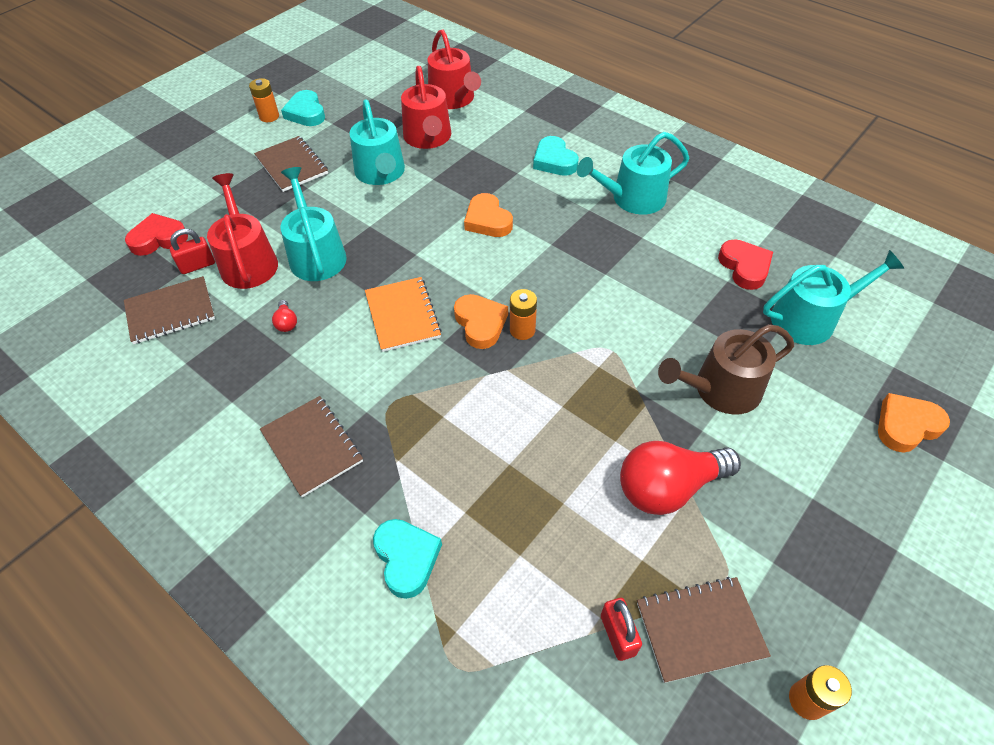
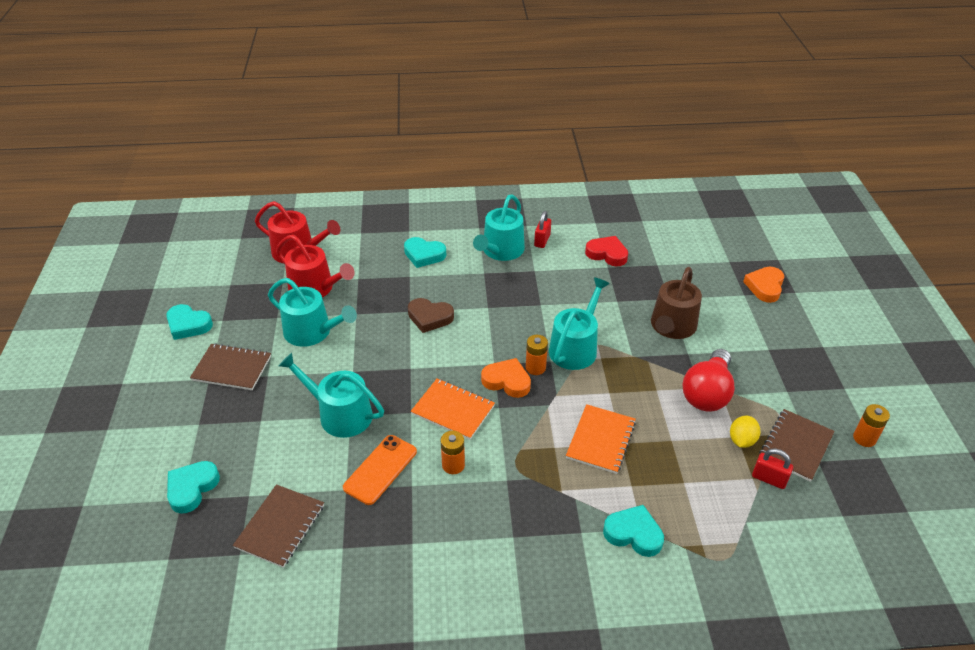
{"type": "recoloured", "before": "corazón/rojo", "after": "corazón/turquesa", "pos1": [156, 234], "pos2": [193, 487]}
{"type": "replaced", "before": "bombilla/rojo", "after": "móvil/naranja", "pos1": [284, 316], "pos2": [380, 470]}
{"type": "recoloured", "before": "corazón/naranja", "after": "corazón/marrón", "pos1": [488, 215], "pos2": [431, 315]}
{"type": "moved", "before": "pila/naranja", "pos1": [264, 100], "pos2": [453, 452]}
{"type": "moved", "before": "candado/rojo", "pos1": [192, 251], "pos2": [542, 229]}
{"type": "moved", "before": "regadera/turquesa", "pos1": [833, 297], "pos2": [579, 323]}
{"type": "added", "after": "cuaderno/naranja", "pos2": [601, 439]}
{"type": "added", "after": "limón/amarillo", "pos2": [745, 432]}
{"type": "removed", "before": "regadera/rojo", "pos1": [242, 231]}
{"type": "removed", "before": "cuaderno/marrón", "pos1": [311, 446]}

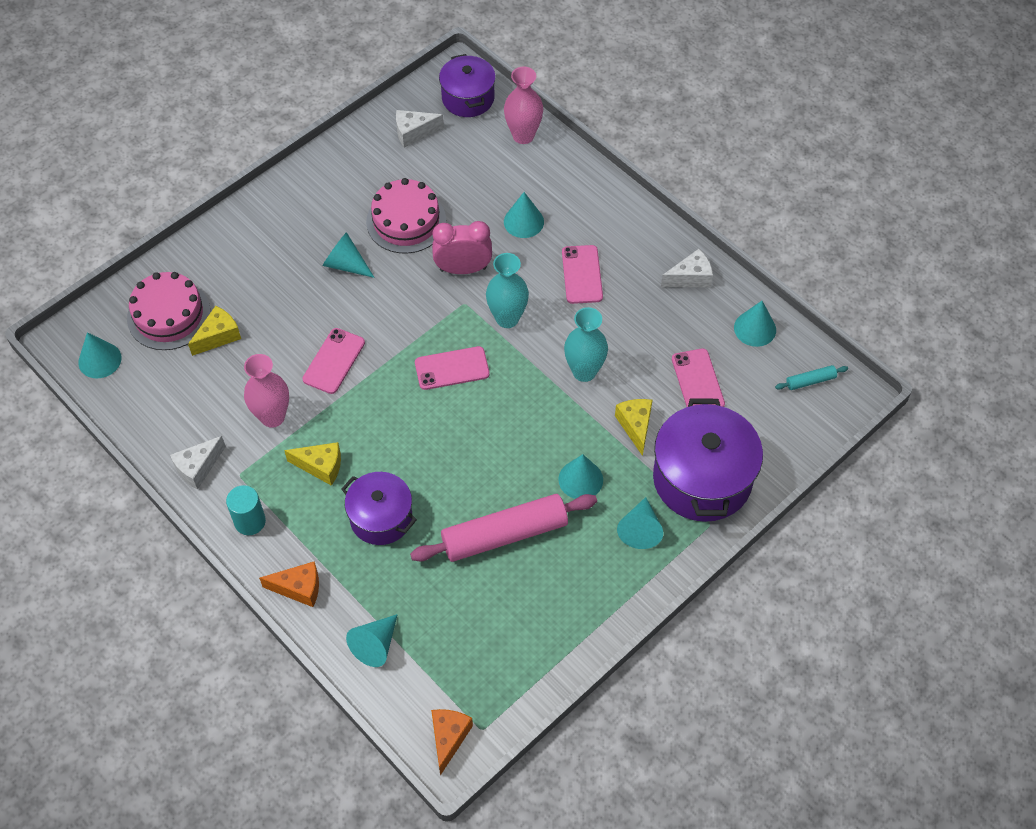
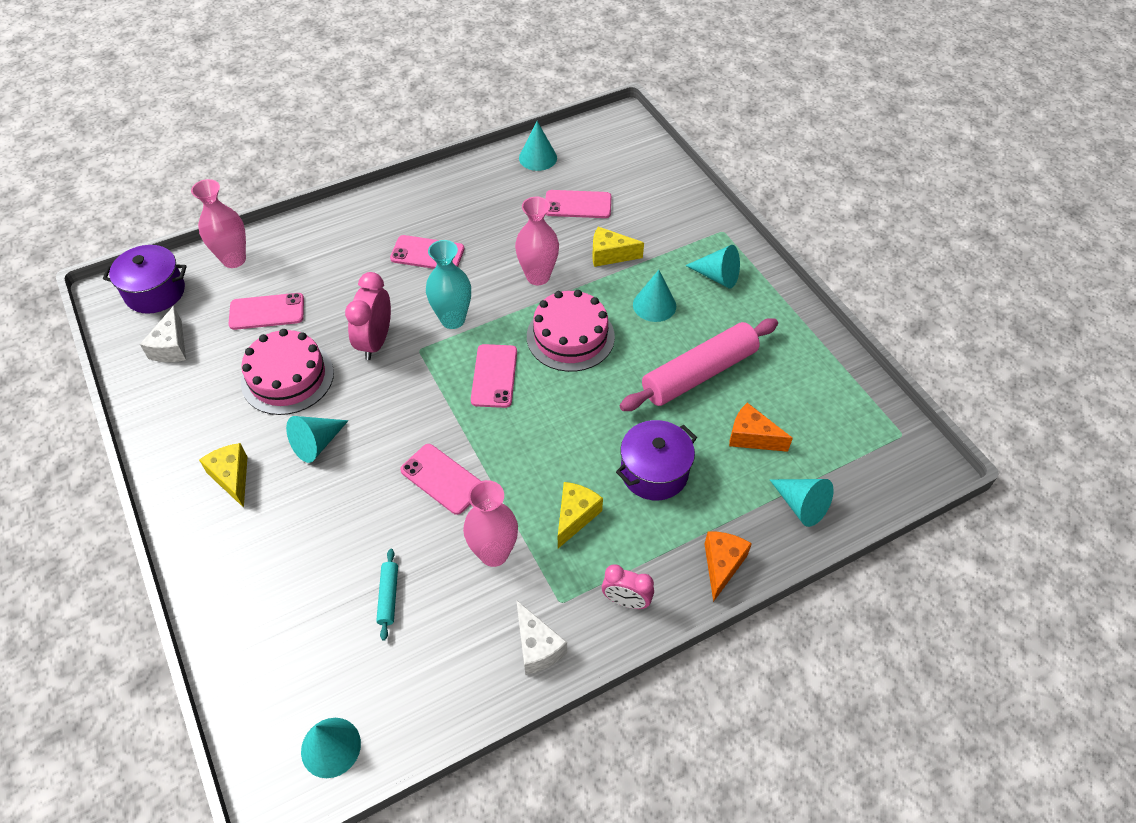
{"type": "moved", "before": "queso/amarillo", "pos1": [214, 331], "pos2": [223, 475]}
{"type": "added", "after": "móvil/rosa", "pos2": [266, 311]}
{"type": "moved", "before": "rodillo/turquesa", "pos1": [811, 377], "pos2": [387, 595]}
{"type": "recoloured", "before": "florero/turquesa", "after": "florero/rosa", "pos1": [586, 344], "pos2": [537, 241]}
{"type": "moved", "before": "tarta/rosa", "pos1": [169, 311], "pos2": [571, 331]}
{"type": "replaced", "before": "cilindro/turquesa", "after": "despertador/rosa", "pos1": [246, 510], "pos2": [628, 586]}
{"type": "turned", "before": "rodillo/rosa", "pos1": [503, 528], "pos2": [699, 364], "turn": 60}
{"type": "moved", "before": "queso/naranja", "pos1": [452, 742], "pos2": [761, 427]}
{"type": "removed", "before": "cono/turquesa", "pos1": [524, 215]}
{"type": "removed", "before": "olla/morado", "pos1": [708, 460]}
{"type": "removed", "before": "queso/blanco", "pos1": [687, 268]}

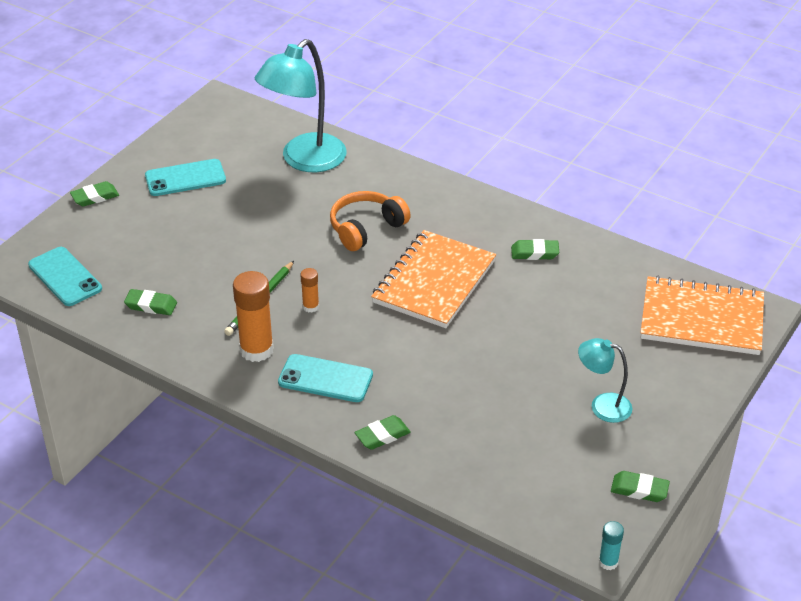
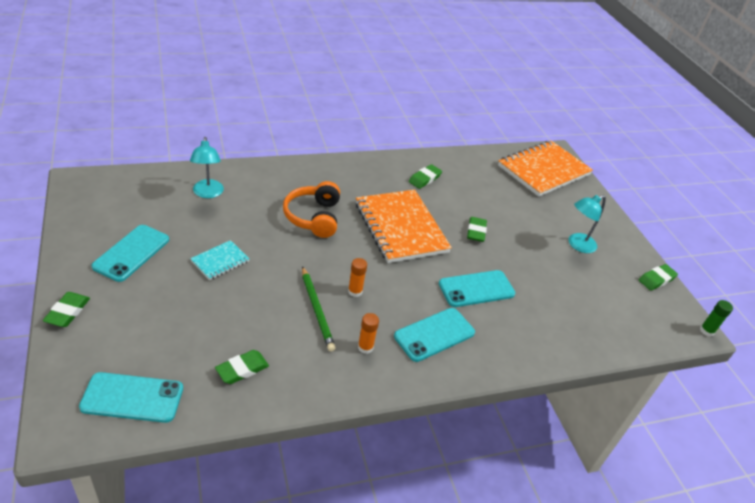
{"type": "resized", "before": "lámpara/turquesa", "pos1": [301, 105], "pos2": [207, 167], "scale": 0.53}
{"type": "added", "after": "cuaderno/turquesa", "pos2": [219, 260]}
{"type": "resized", "before": "barra de pegamento/naranja", "pos1": [253, 316], "pos2": [368, 333], "scale": 0.51}
{"type": "added", "after": "móvil/turquesa", "pos2": [477, 288]}
{"type": "moved", "before": "goma de borrar/verde", "pos1": [382, 432], "pos2": [477, 229]}
{"type": "recoloured", "before": "barra de pegamento/turquesa", "after": "barra de pegamento/verde", "pos1": [611, 545], "pos2": [716, 318]}

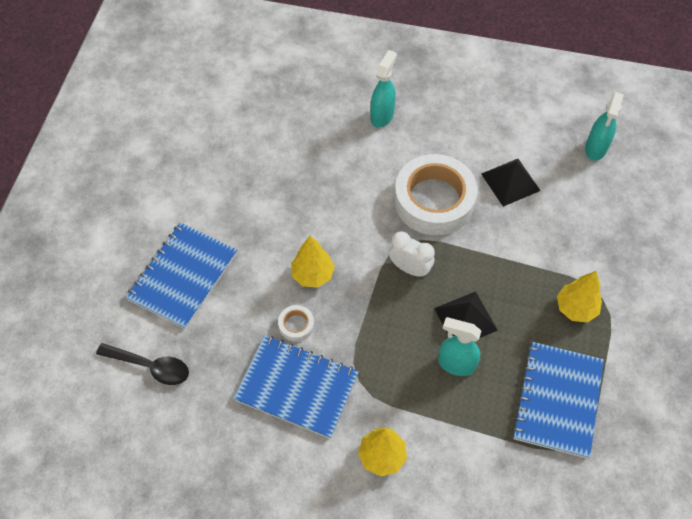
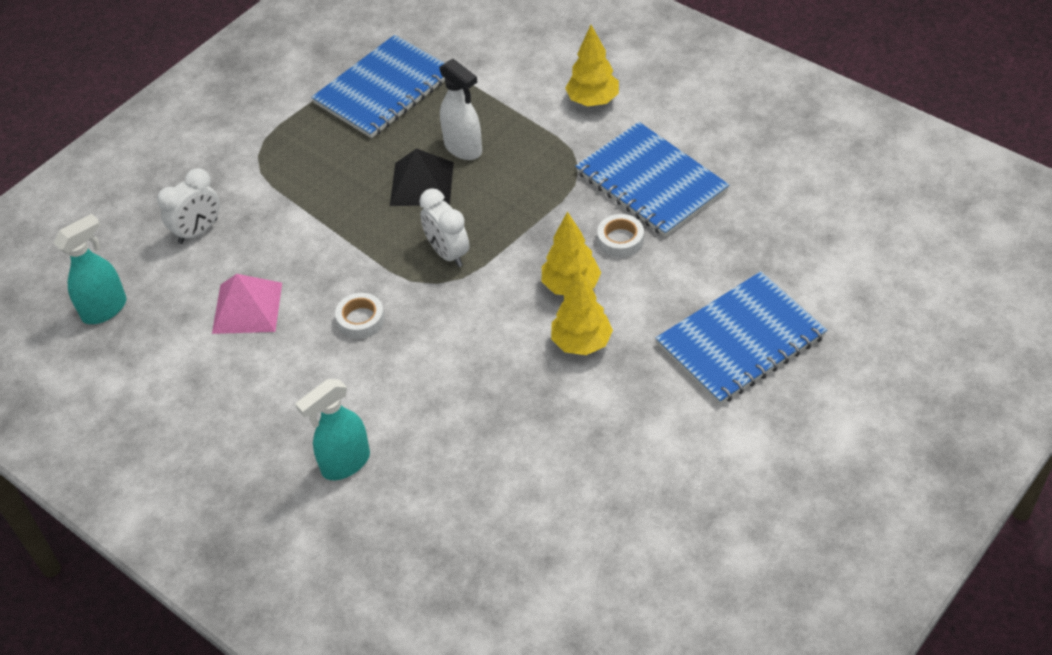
{"type": "added", "after": "despertador/blanco", "pos2": [188, 206]}
{"type": "recoloured", "before": "pirámide/negro", "after": "pirámide/rosa", "pos1": [511, 183], "pos2": [247, 304]}
{"type": "resized", "before": "cinta adhesiva/blanco", "pos1": [436, 194], "pos2": [360, 316], "scale": 0.41}
{"type": "recoloured", "before": "pulverizador/turquesa", "after": "pulverizador/blanco", "pos1": [459, 346], "pos2": [460, 109]}
{"type": "moved", "before": "árbol/amarillo", "pos1": [579, 296], "pos2": [582, 312]}
{"type": "removed", "before": "cuchara/negro", "pos1": [142, 364]}

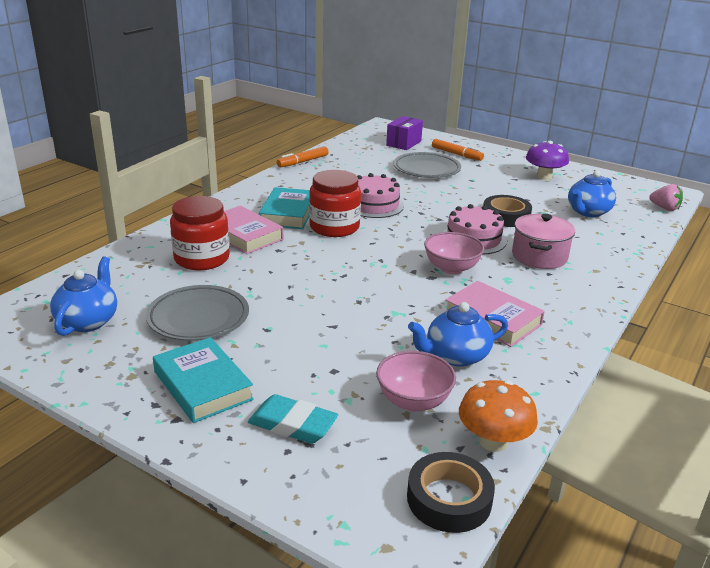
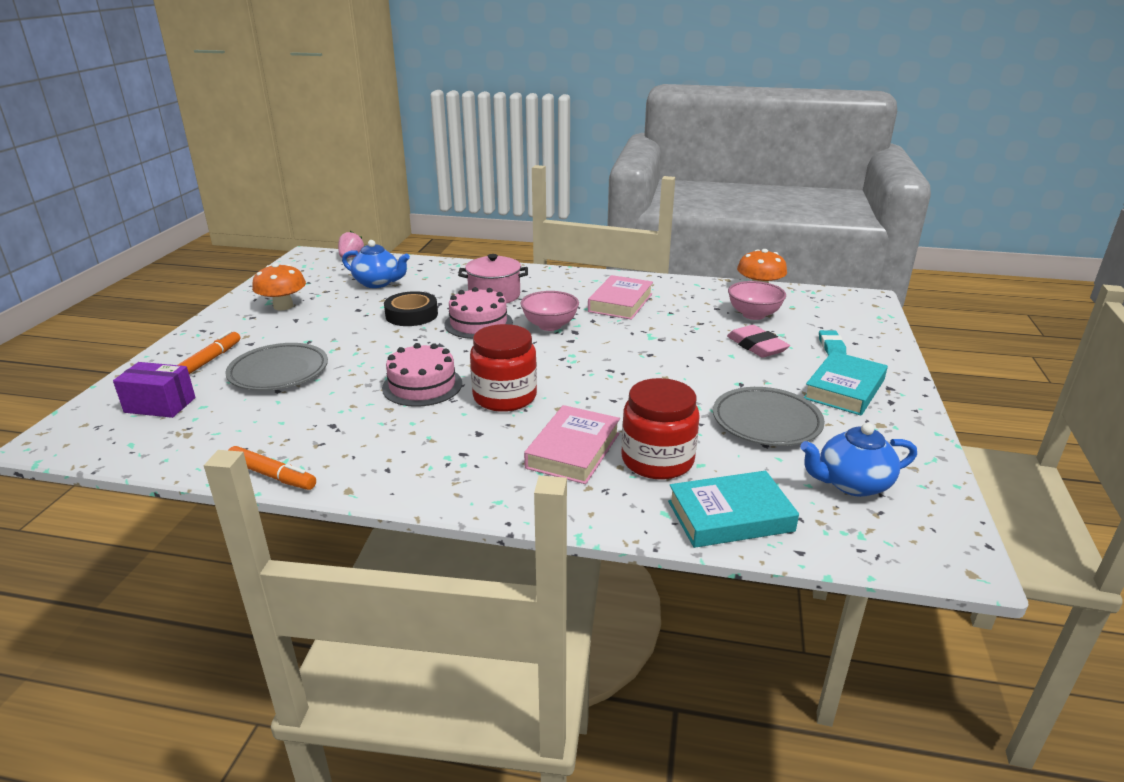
{"type": "recoloured", "before": "seta/morado", "after": "seta/naranja", "pos1": [547, 160], "pos2": [279, 286]}
{"type": "moved", "before": "libro/turquesa", "pos1": [284, 208], "pos2": [733, 509]}
{"type": "added", "after": "goma de borrar/rosa", "pos2": [758, 341]}
{"type": "resized", "before": "goma de borrar/turquesa", "pos1": [293, 419], "pos2": [832, 342], "scale": 0.65}
{"type": "removed", "before": "cinta adhesiva/negro", "pos1": [451, 492]}
{"type": "removed", "before": "tetera/azul", "pos1": [458, 334]}

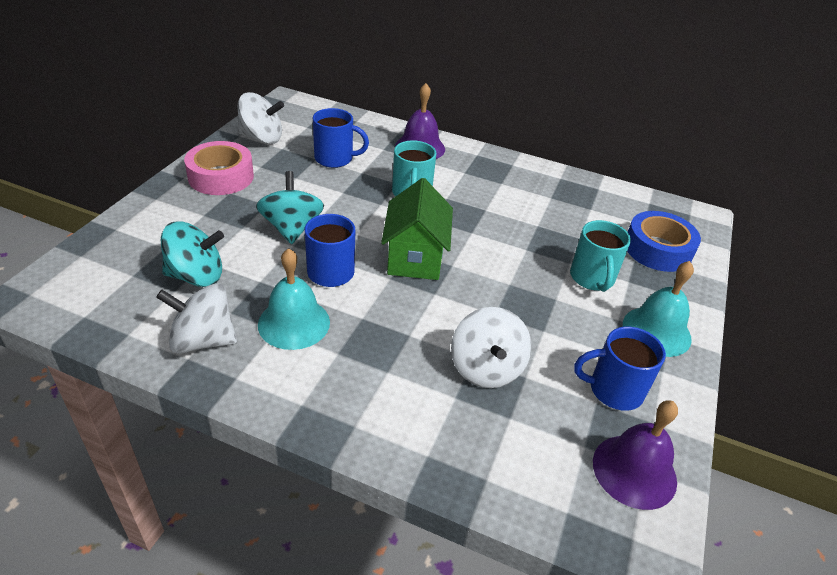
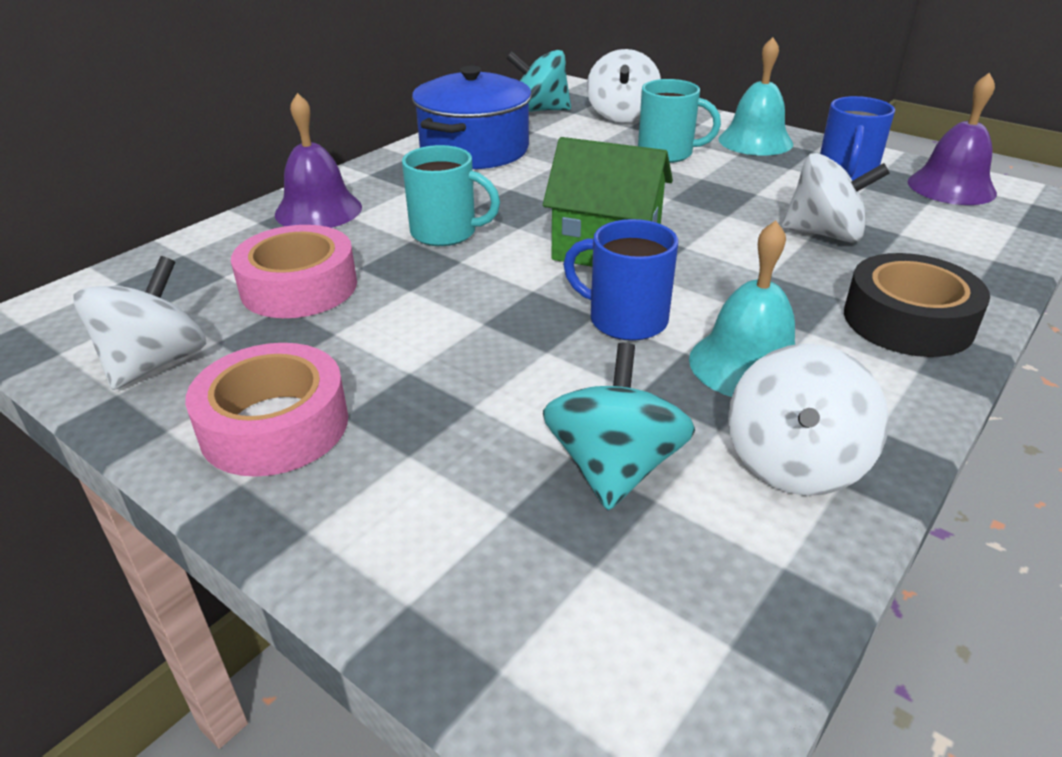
{"type": "replaced", "before": "taza/azul", "after": "cinta adhesiva/rosa", "pos1": [341, 138], "pos2": [294, 271]}
{"type": "added", "after": "olla/azul", "pos2": [472, 117]}
{"type": "moved", "before": "peonza/turquesa", "pos1": [290, 207], "pos2": [538, 81]}
{"type": "replaced", "before": "cinta adhesiva/azul", "after": "peonza/blanco", "pos1": [664, 241], "pos2": [624, 85]}
{"type": "added", "after": "cinta adhesiva/negro", "pos2": [917, 305]}

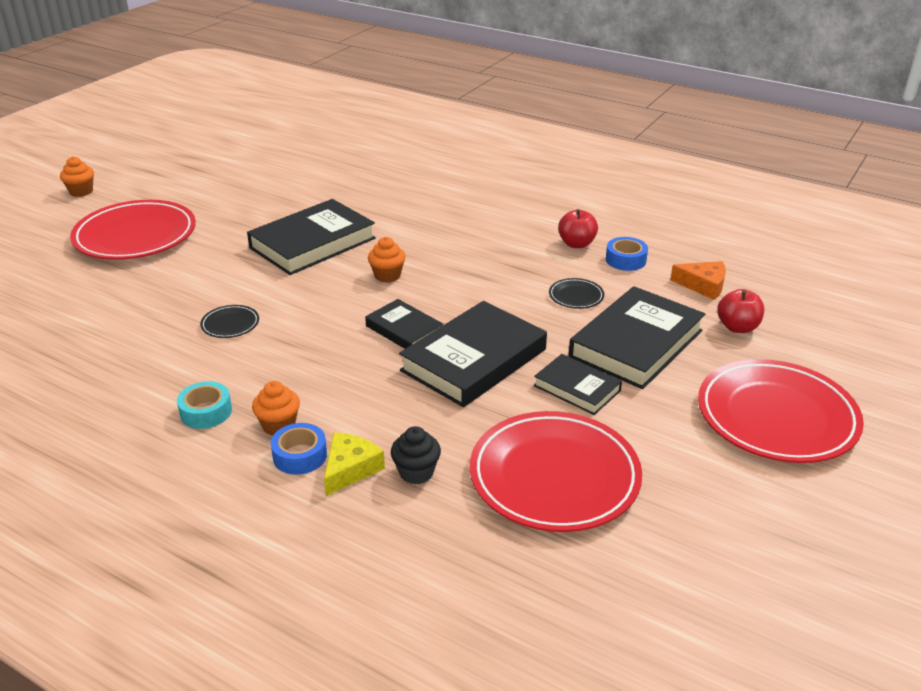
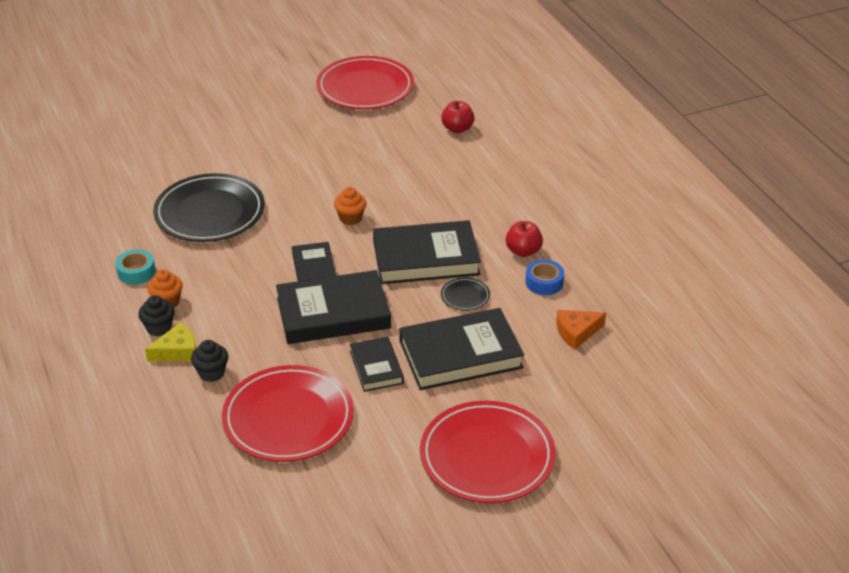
{"type": "replaced", "before": "cinta adhesiva/azul", "after": "magdalena/negro", "pos1": [299, 449], "pos2": [156, 315]}
{"type": "resized", "before": "plato/negro", "pos1": [229, 321], "pos2": [209, 207], "scale": 2.4}
{"type": "moved", "before": "plato/rojo", "pos1": [133, 230], "pos2": [365, 83]}
{"type": "moved", "before": "libro/negro", "pos1": [311, 237], "pos2": [427, 252]}
{"type": "moved", "before": "manzana/rojo", "pos1": [740, 311], "pos2": [458, 117]}
{"type": "turned", "before": "queso/naranja", "pos1": [698, 280], "pos2": [581, 330], "turn": 105}
{"type": "removed", "before": "magdalena/naranja", "pos1": [77, 176]}

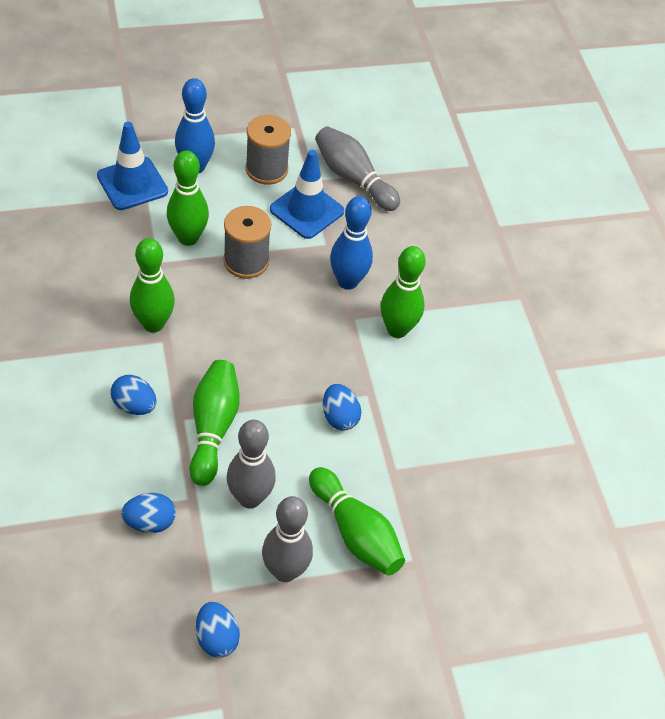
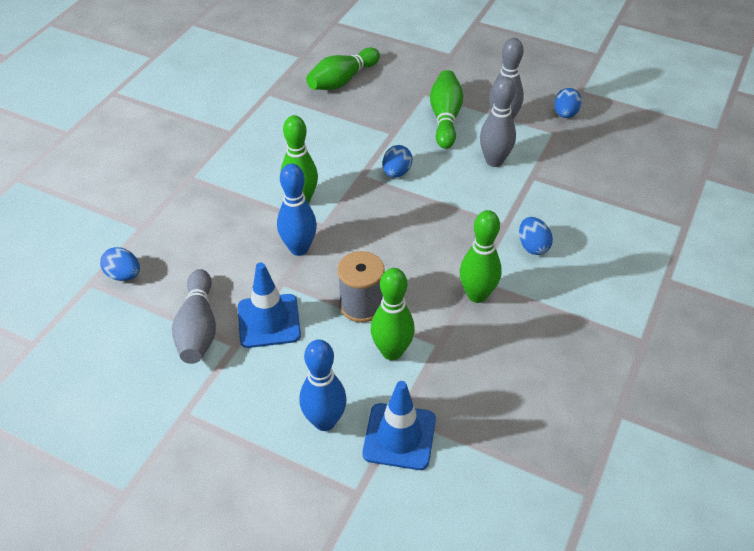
{"type": "moved", "before": "huevo/azul", "pos1": [148, 513], "pos2": [120, 264]}
{"type": "moved", "before": "bolo/verde", "pos1": [214, 423], "pos2": [343, 69]}
{"type": "removed", "before": "carrete/gris", "pos1": [268, 150]}

